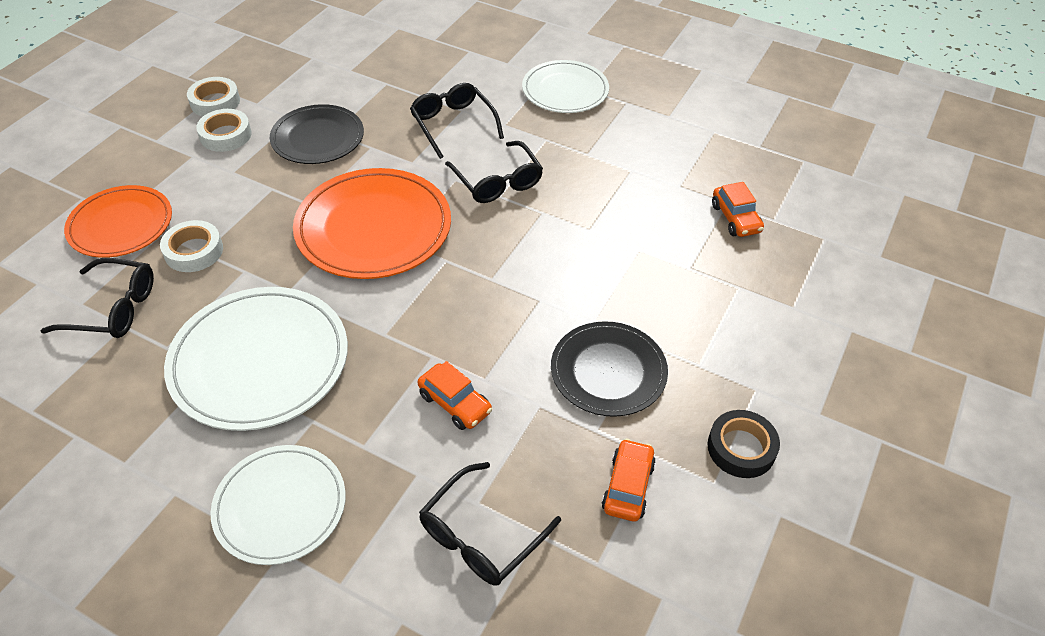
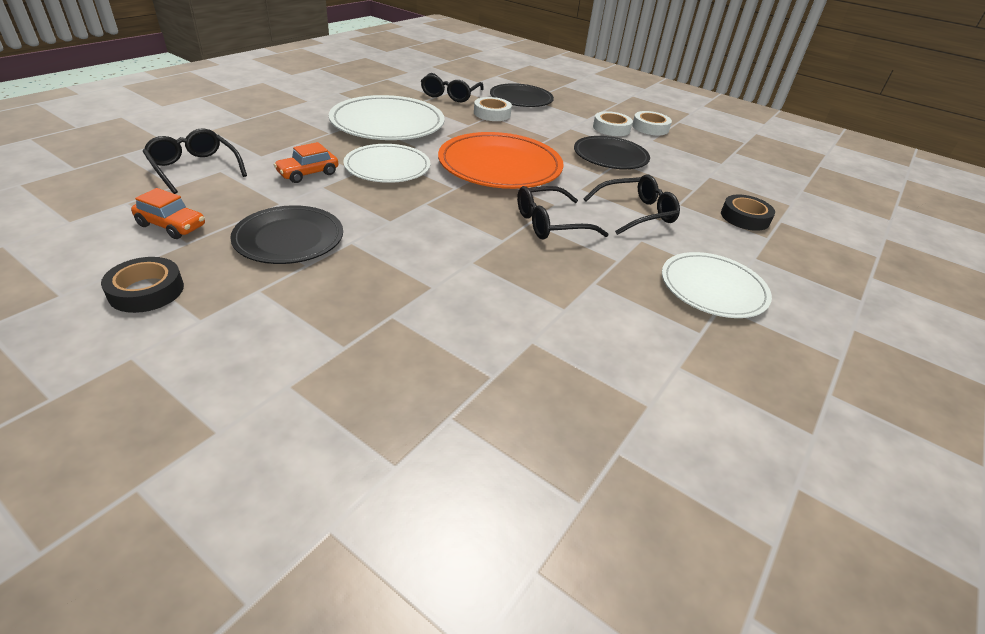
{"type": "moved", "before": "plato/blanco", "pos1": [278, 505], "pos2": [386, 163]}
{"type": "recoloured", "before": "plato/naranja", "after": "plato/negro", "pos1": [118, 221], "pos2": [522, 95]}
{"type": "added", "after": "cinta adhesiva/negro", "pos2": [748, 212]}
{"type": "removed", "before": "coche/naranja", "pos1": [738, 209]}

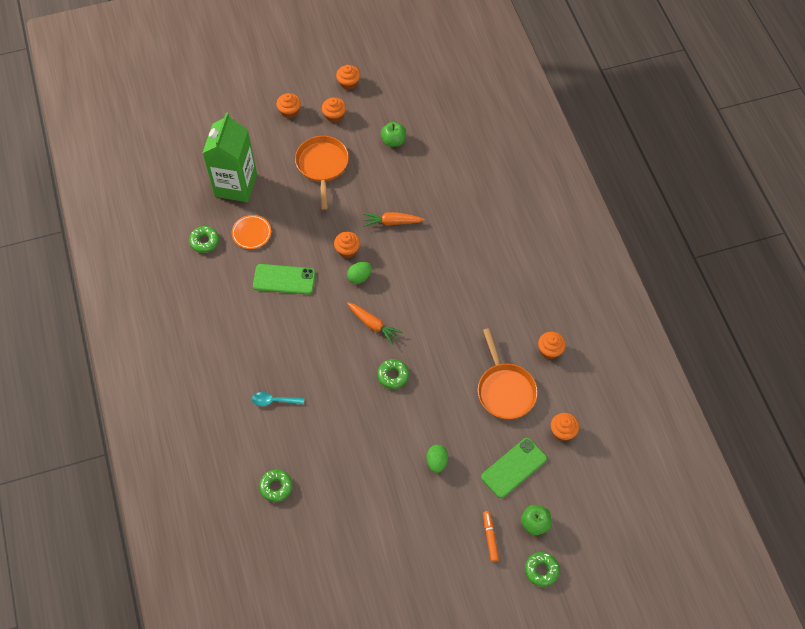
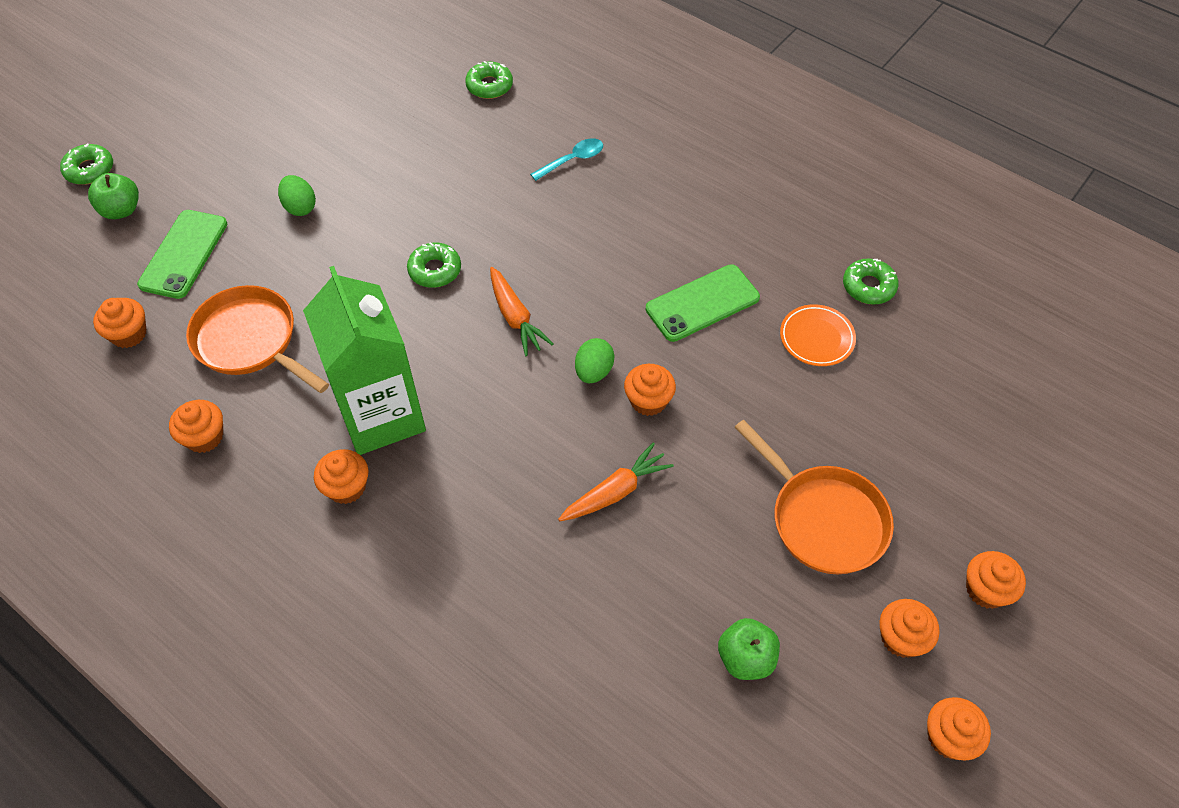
{"type": "moved", "before": "cartón de leche/verde", "pos1": [229, 157], "pos2": [364, 360]}
{"type": "added", "after": "magdalena/naranja", "pos2": [341, 476]}
{"type": "turned", "before": "zanahoria/naranja", "pos1": [375, 323], "pos2": [521, 311], "turn": -120}
{"type": "removed", "before": "rotulador/naranja", "pos1": [491, 536]}

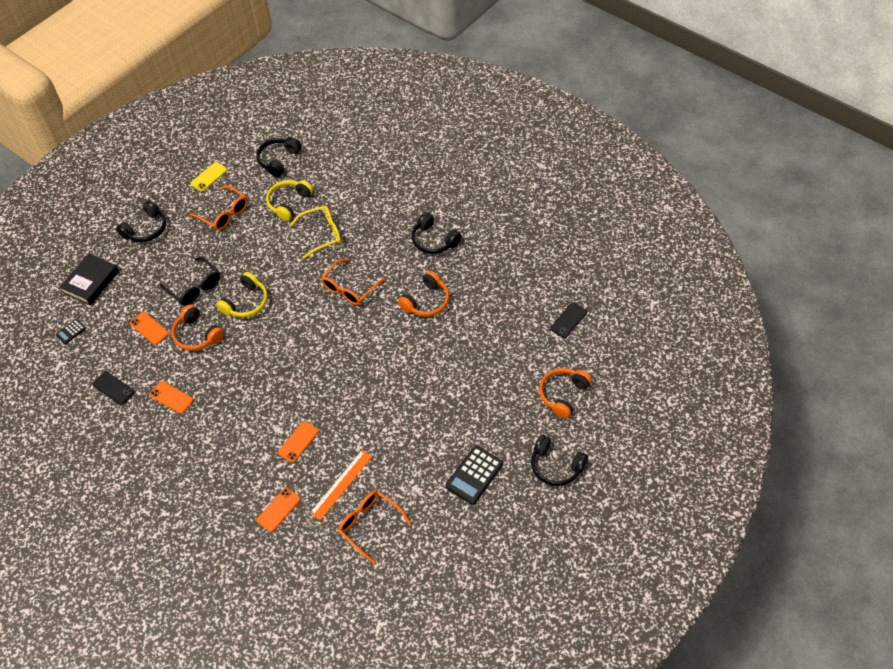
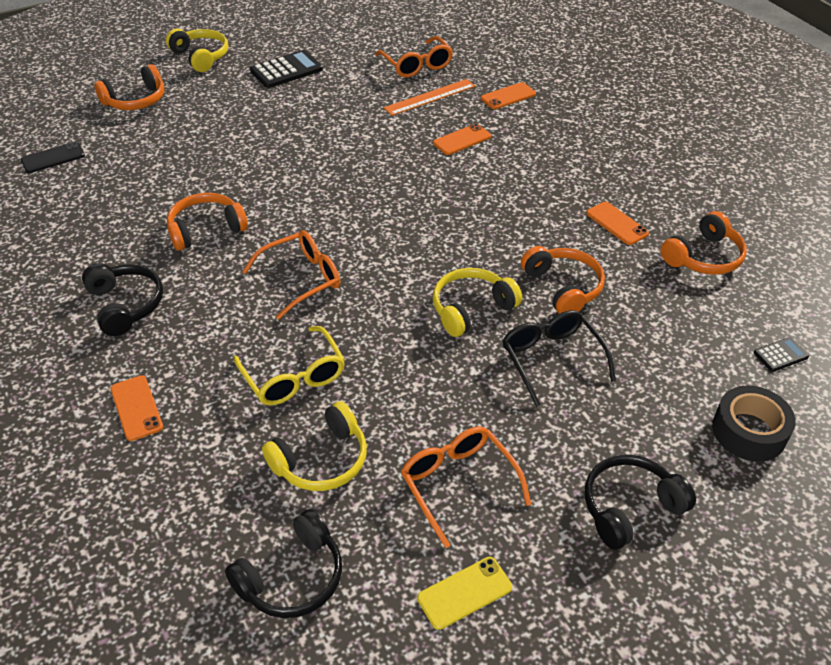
{"type": "moved", "before": "móvil/naranja", "pos1": [149, 328], "pos2": [137, 408]}
{"type": "recoloured", "before": "auriculares/negro", "after": "auriculares/amarillo", "pos1": [559, 460], "pos2": [197, 50]}
{"type": "turned", "before": "gafas/amarillo", "pos1": [315, 232], "pos2": [289, 365], "turn": -120}
{"type": "replaced", "before": "móvil/negro", "after": "auriculares/naranja", "pos1": [113, 388], "pos2": [704, 243]}
{"type": "replaced", "before": "libro/negro", "after": "cinta adhesiva/negro", "pos1": [89, 279], "pos2": [754, 423]}

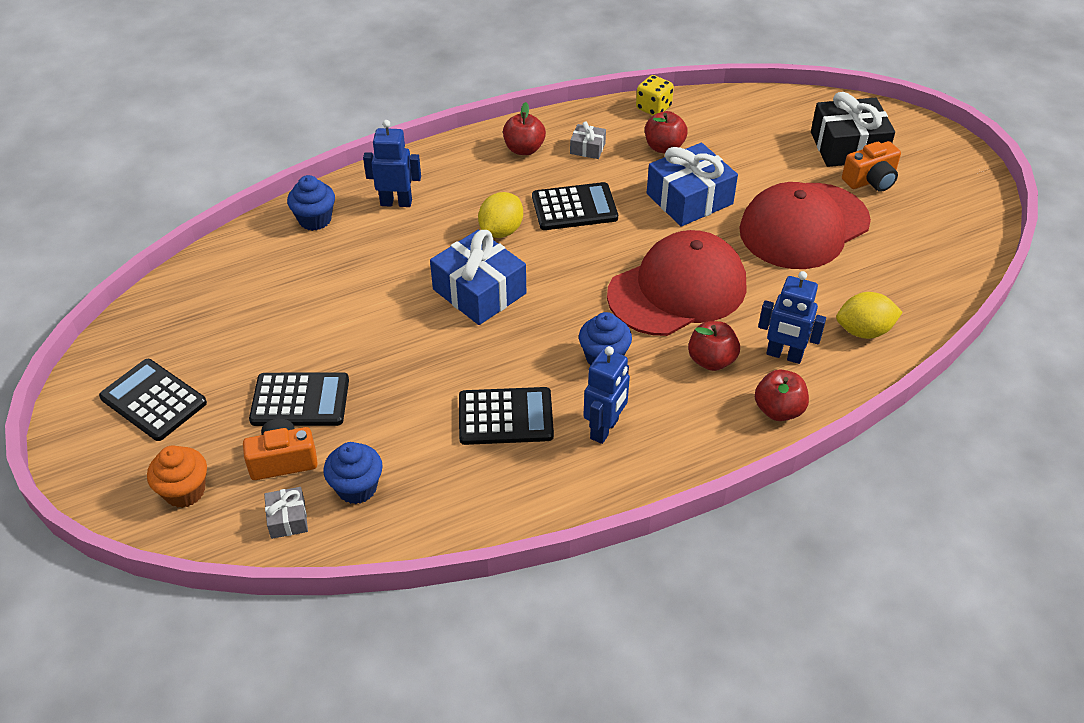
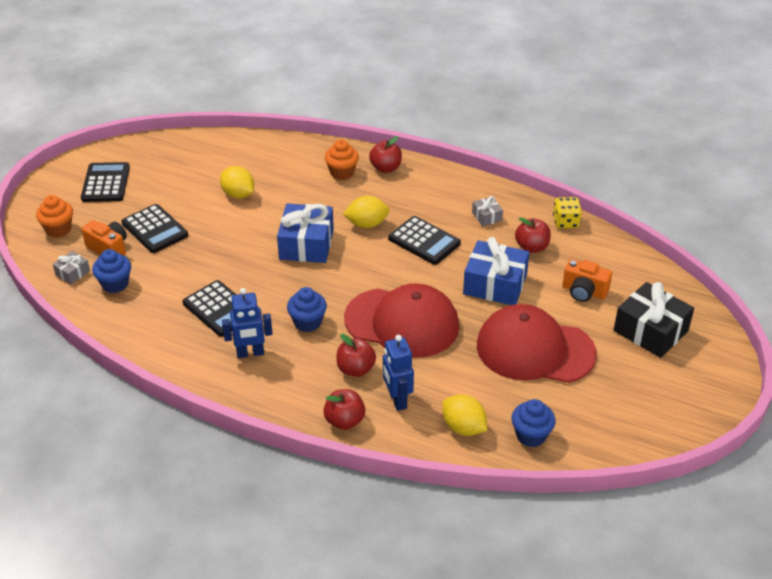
{"type": "added", "after": "limón/amarillo", "pos2": [237, 182]}
{"type": "replaced", "before": "robot/azul", "after": "magdalena/naranja", "pos1": [392, 163], "pos2": [342, 160]}
{"type": "moved", "before": "manzana/rojo", "pos1": [524, 128], "pos2": [385, 154]}
{"type": "moved", "before": "magdalena/azul", "pos1": [311, 203], "pos2": [533, 423]}
{"type": "moved", "before": "cámara/naranja", "pos1": [871, 166], "pos2": [587, 280]}

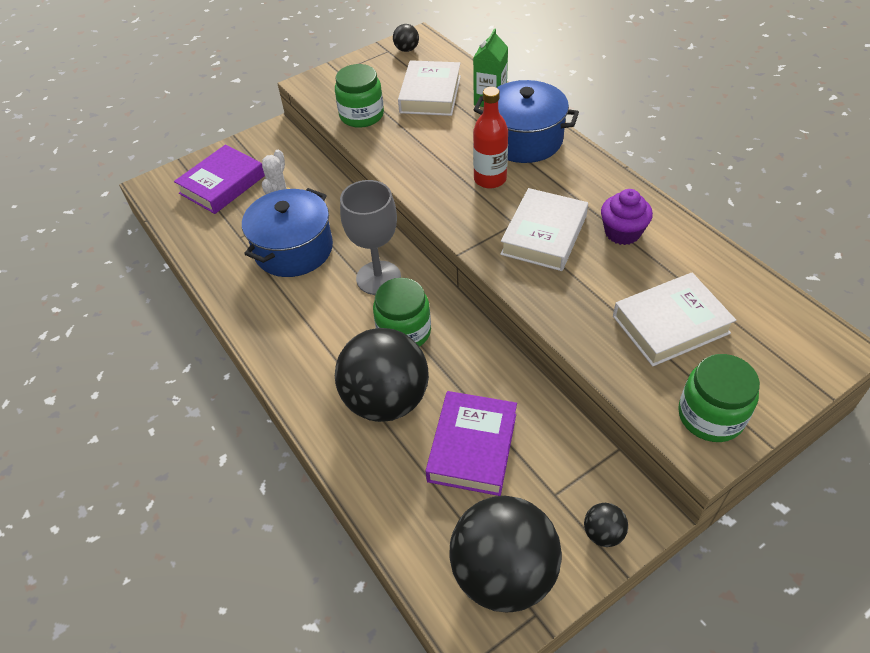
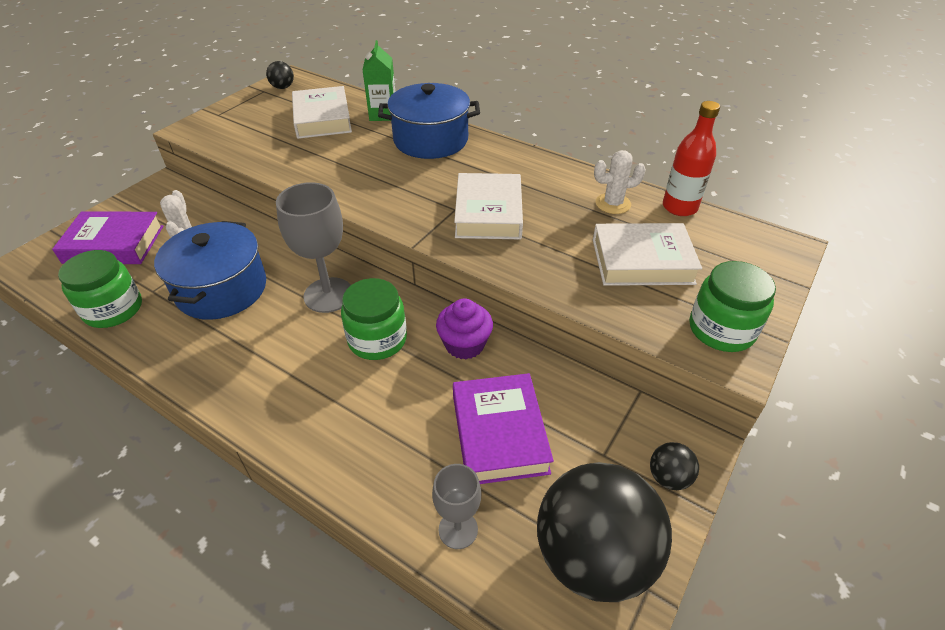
{"type": "turned", "before": "libro/morado", "pos1": [219, 179], "pos2": [107, 237], "turn": 75}
{"type": "moved", "before": "tarro/verde", "pos1": [359, 96], "pos2": [100, 289]}
{"type": "added", "after": "copa/gris", "pos2": [456, 506]}
{"type": "moved", "before": "magdalena/morado", "pos1": [627, 217], "pos2": [464, 329]}
{"type": "turned", "before": "libro/blanco", "pos1": [674, 319], "pos2": [647, 254], "turn": 45}
{"type": "added", "after": "cactus/blanco", "pos2": [620, 182]}
{"type": "moved", "before": "botella/rojo", "pos1": [490, 138], "pos2": [691, 158]}
{"type": "removed", "before": "pelota/negro", "pos1": [382, 375]}

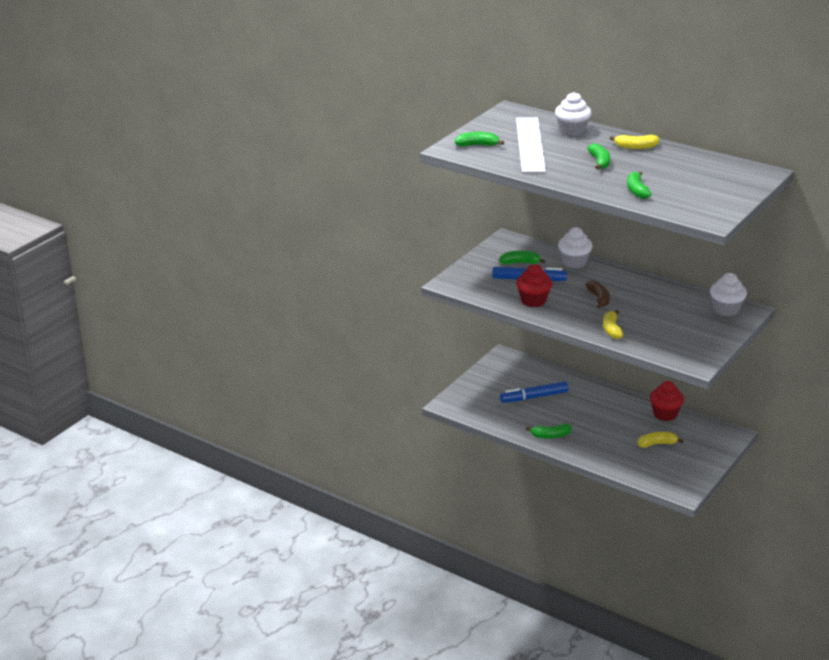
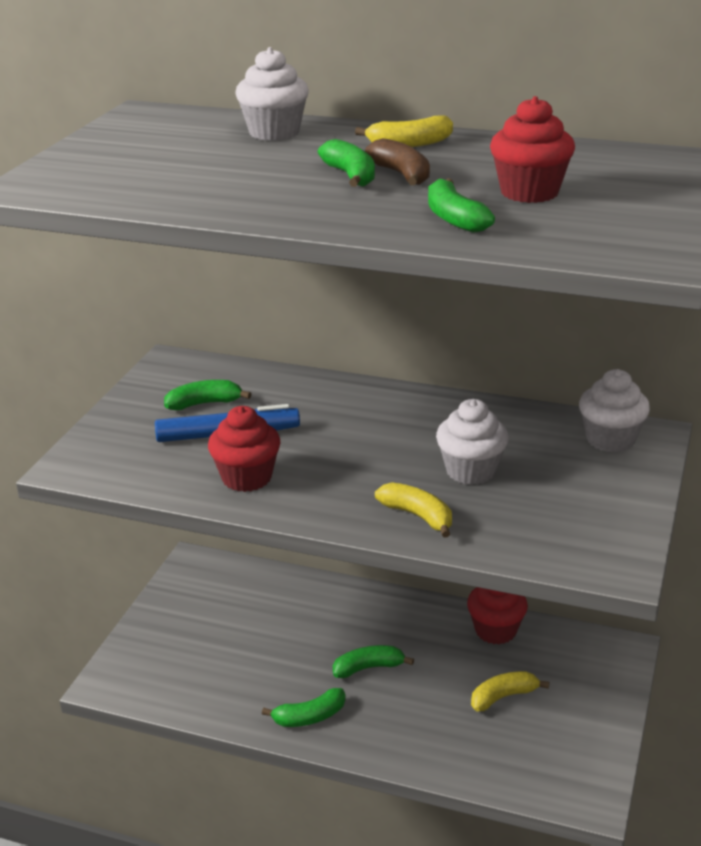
{"type": "moved", "before": "plátano/verde", "pos1": [479, 139], "pos2": [373, 661]}
{"type": "moved", "before": "plátano/marrón", "pos1": [598, 294], "pos2": [397, 161]}
{"type": "turned", "before": "plátano/amarillo", "pos1": [613, 324], "pos2": [413, 510], "turn": 150}
{"type": "moved", "before": "magdalena/blanco", "pos1": [575, 248], "pos2": [472, 442]}
{"type": "added", "after": "magdalena/rojo", "pos2": [532, 149]}
{"type": "removed", "before": "rotulador/azul", "pos1": [534, 392]}
{"type": "removed", "before": "regla/blanco", "pos1": [531, 145]}

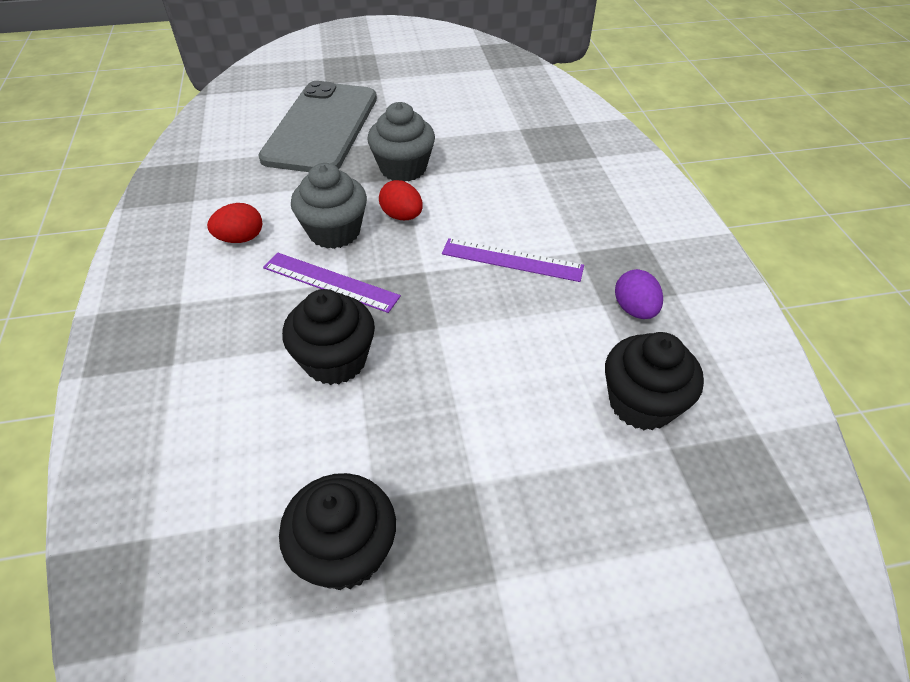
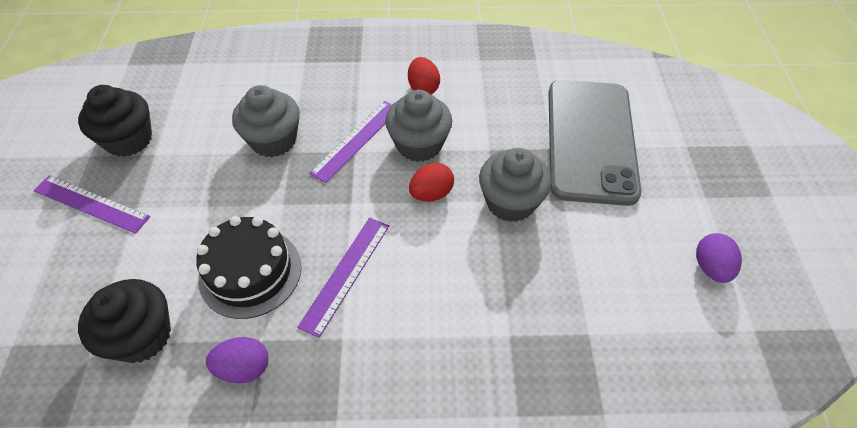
{"type": "added", "after": "regla/morado", "pos2": [91, 204]}
{"type": "added", "after": "tarta/negro", "pos2": [248, 267]}
{"type": "recoloured", "before": "magdalena/negro", "after": "magdalena/gris", "pos1": [328, 337], "pos2": [266, 121]}
{"type": "turned", "before": "móvil/gris", "pos1": [317, 126], "pos2": [595, 143], "turn": 75}
{"type": "added", "after": "huevo/morado", "pos2": [719, 258]}

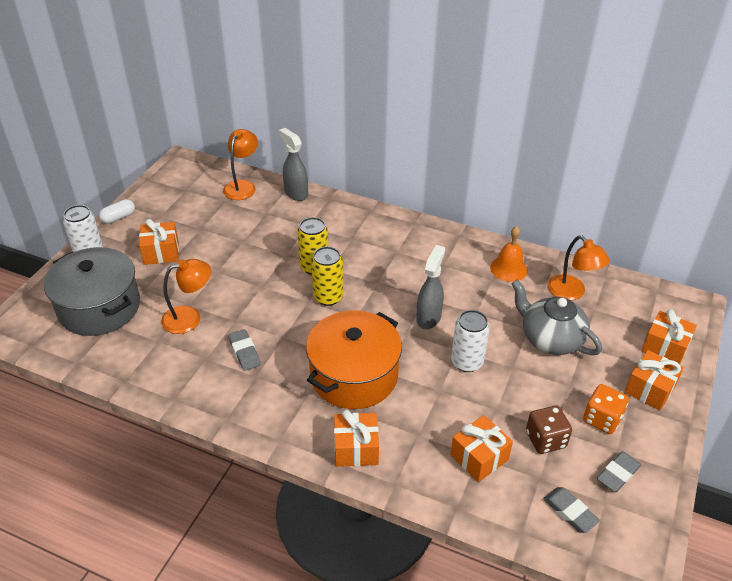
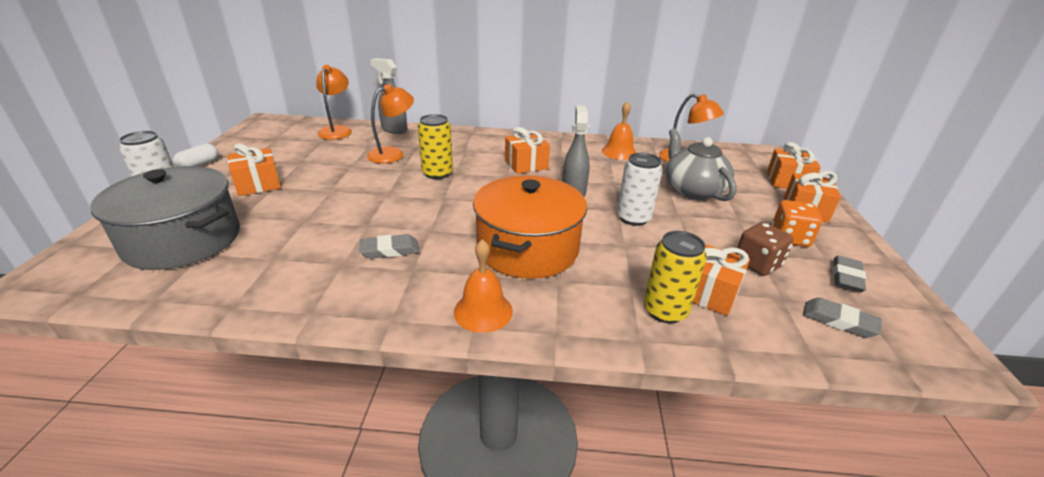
{"type": "turned", "before": "goma de borrar/gris", "pos1": [244, 350], "pos2": [389, 246], "turn": -60}
{"type": "moved", "before": "lámpara/naranja", "pos1": [186, 296], "pos2": [390, 123]}
{"type": "added", "after": "campana/naranja", "pos2": [483, 286]}
{"type": "moved", "before": "regalo/naranja", "pos1": [356, 438], "pos2": [527, 150]}
{"type": "moved", "before": "lata/amarillo", "pos1": [327, 276], "pos2": [675, 277]}
{"type": "turned", "before": "tetera/gris", "pos1": [557, 317], "pos2": [701, 164], "turn": 45}

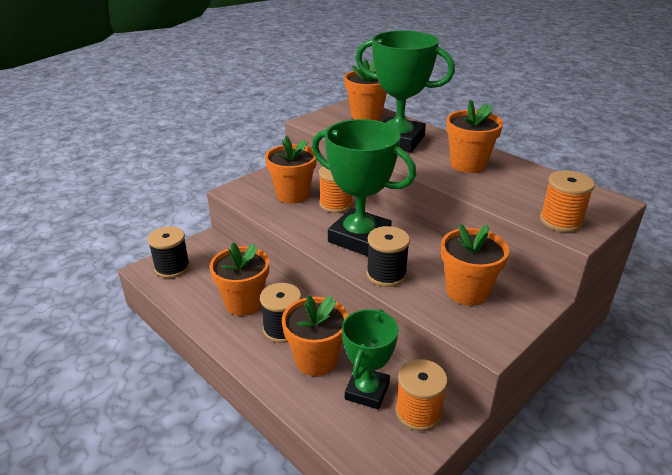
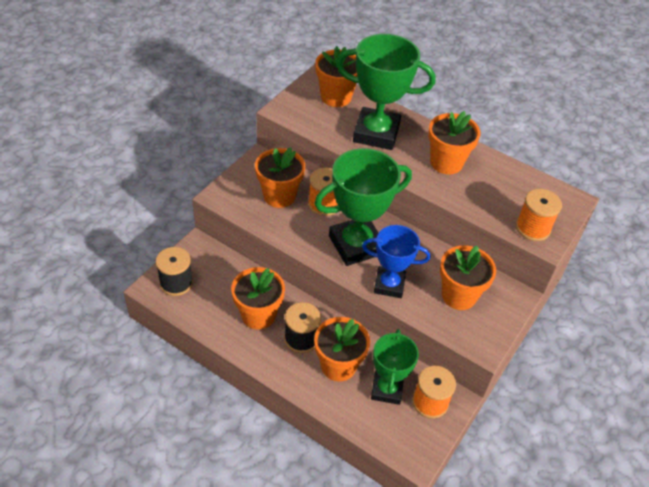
{"type": "turned", "before": "trofeo/verde", "pos1": [364, 187], "pos2": [363, 207], "turn": -45}
{"type": "replaced", "before": "carrete/negro", "after": "trofeo/azul", "pos1": [388, 256], "pos2": [396, 261]}

